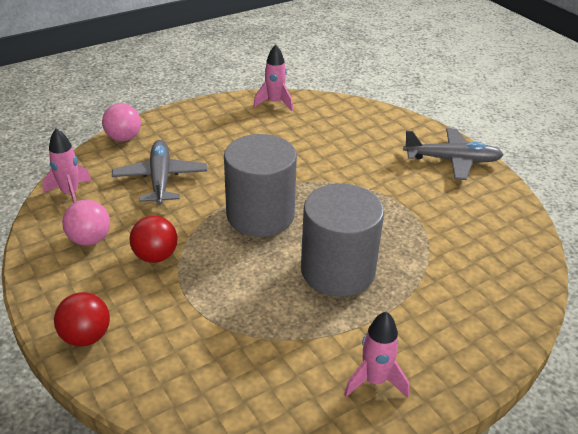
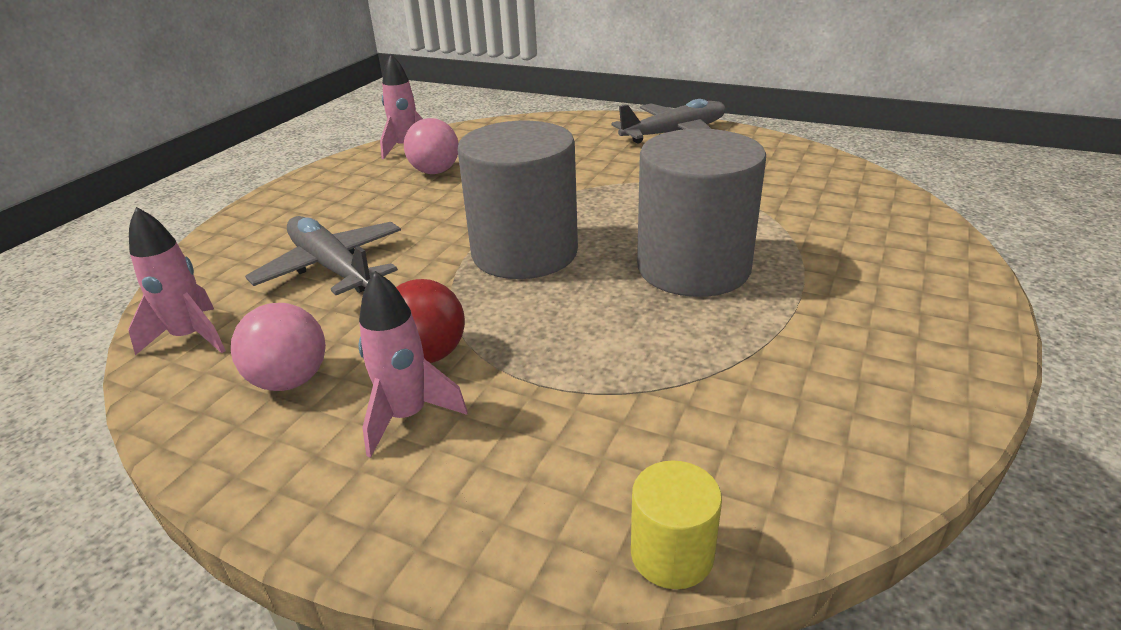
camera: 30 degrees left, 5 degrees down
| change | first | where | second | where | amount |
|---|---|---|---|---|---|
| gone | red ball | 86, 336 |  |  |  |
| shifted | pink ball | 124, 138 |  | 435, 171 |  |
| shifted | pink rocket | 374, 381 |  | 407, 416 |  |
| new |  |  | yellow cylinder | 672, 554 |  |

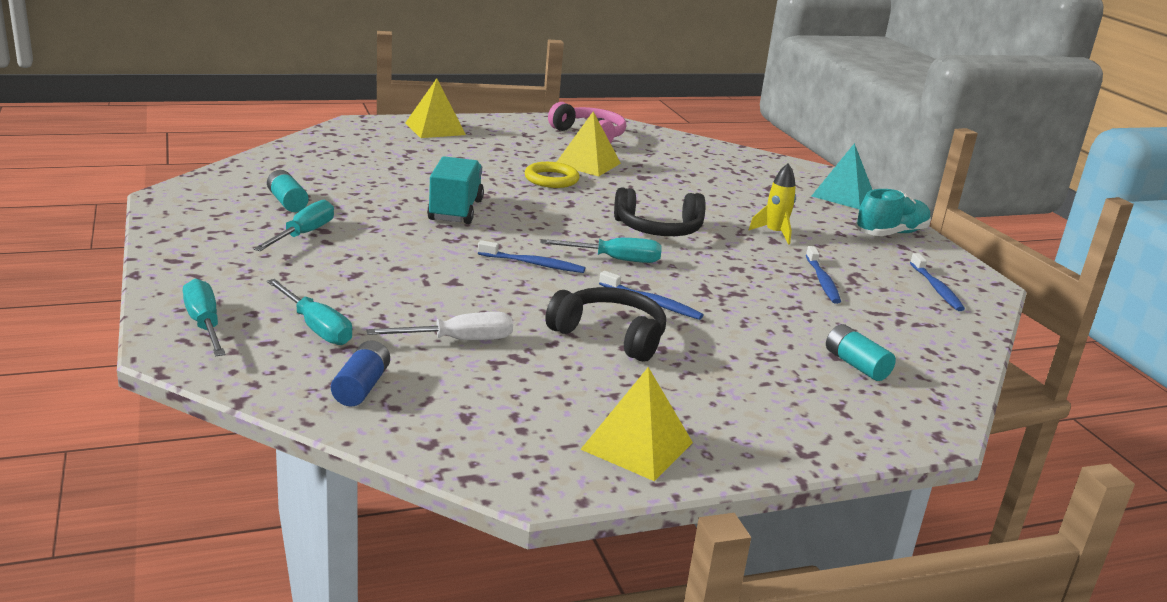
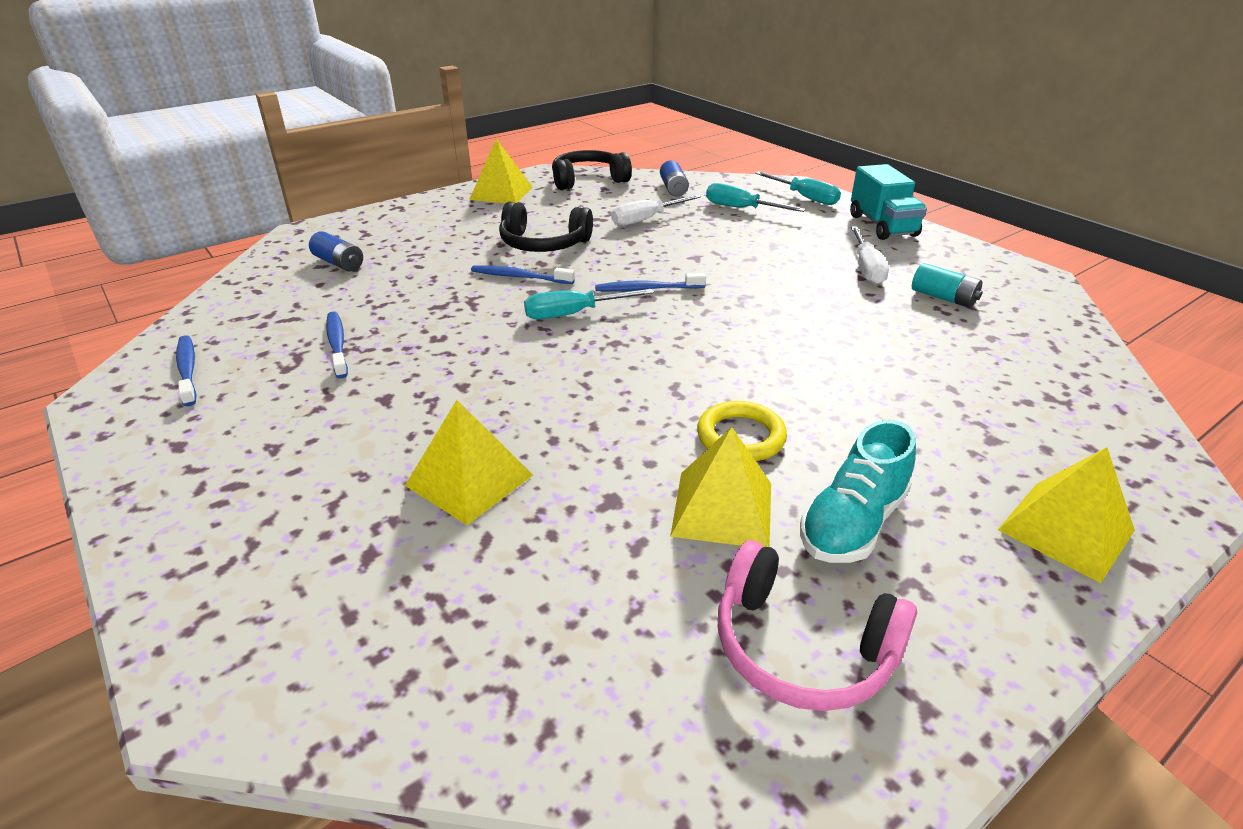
camera: 165 degrees right, 10 degrees up
| change | first | where | second | where | amount |
|---|---|---|---|---|---|
| repainted | turquoise screwdriver | 303, 234 | white screwdriver | 866, 268 |  |
| shifted | turquoise truck | 455, 210 |  | 882, 226 |  |
| shifted | black headphones | 658, 229 |  | 588, 180 |  |
| gone | yellow rocket | 775, 233 |  |  |  |
| gone | turquoise pyramid | 843, 195 |  |  |  |
| repainted | turquoise battery | 856, 365 | blue battery | 339, 263 |  |
| shifted | turquoise shoe | 891, 233 |  | 852, 523 |  |
| new |  |  | yellow pyramid | 469, 480 |  |

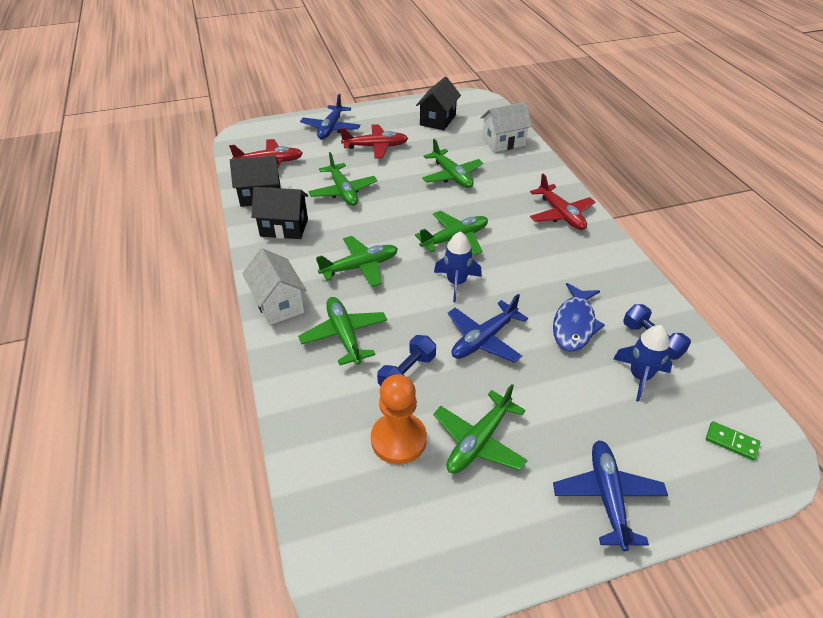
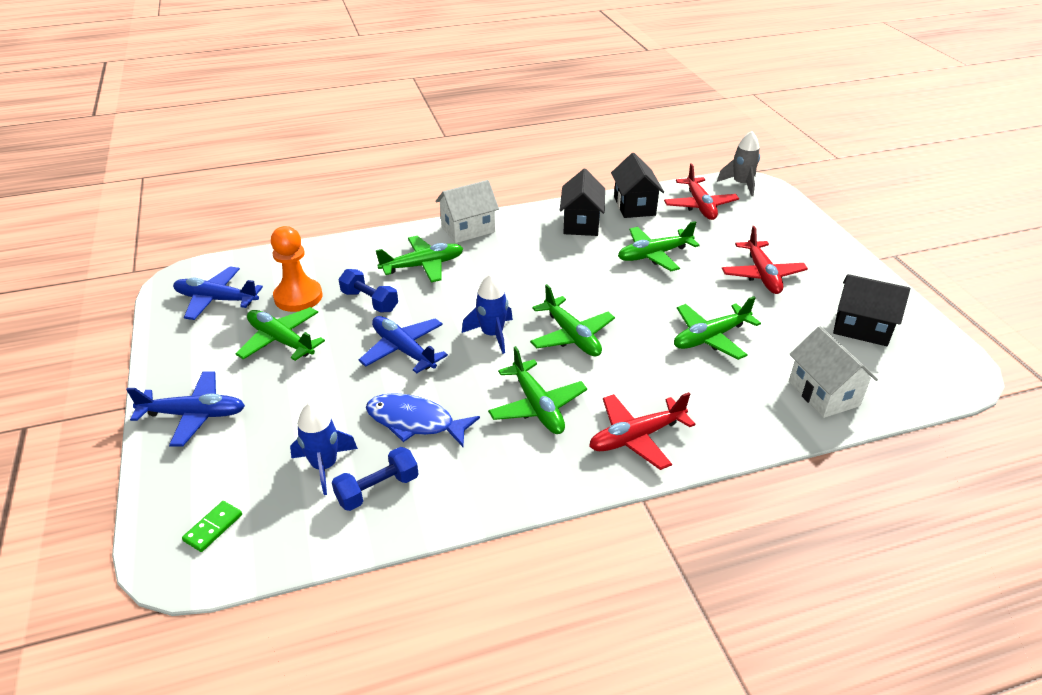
camera: 90 degrees right, 5 degrees down
| change | first | where | second | where | amount |
|---|---|---|---|---|---|
| shifted | blue plane | 331, 128 |  | 216, 300 |  |
| shifted | green plane | 360, 267 |  | 537, 406 |  |
| new |  |  | grey rocket | 741, 184 |  |

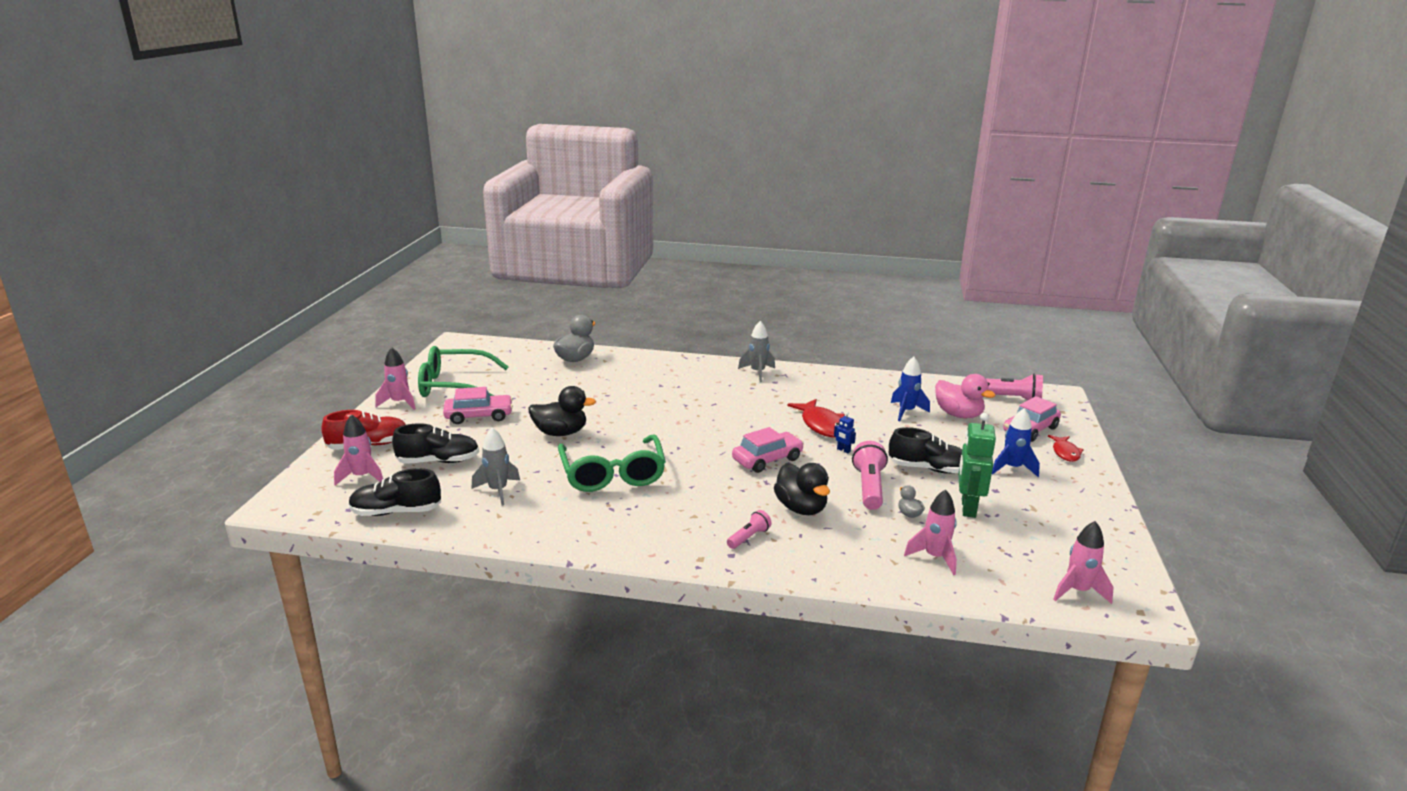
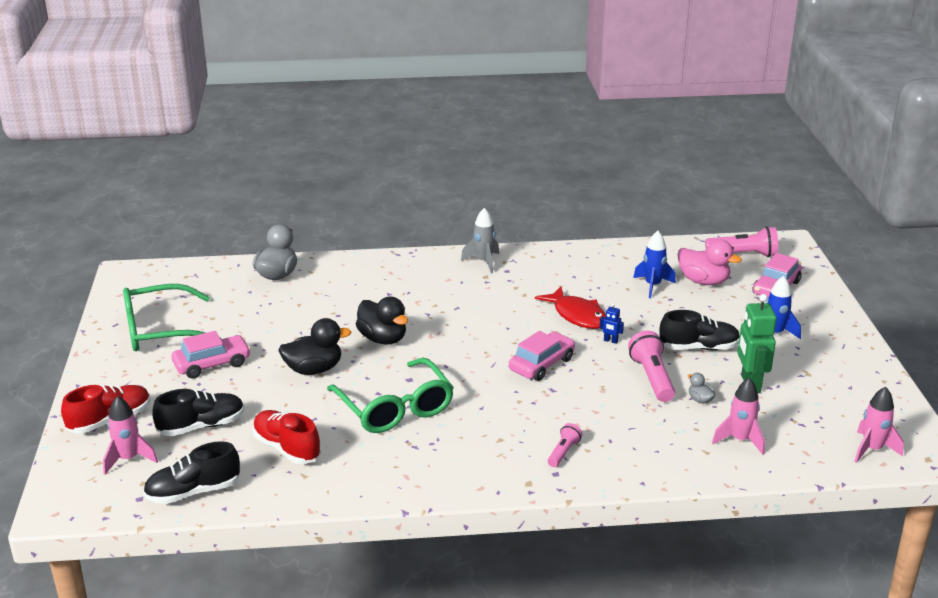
camera: 15 degrees left, 5 degrees up
| change | first | where | second | where | amount |
|---|---|---|---|---|---|
| gone | pink rocket | 399, 403 |  |  |  |
| swapped | grey rocket | 498, 491 | red shoe | 287, 448 |  |
| shifted | black duck | 801, 508 |  | 383, 339 |  |
| gone | red fish | 1065, 453 |  |  |  |

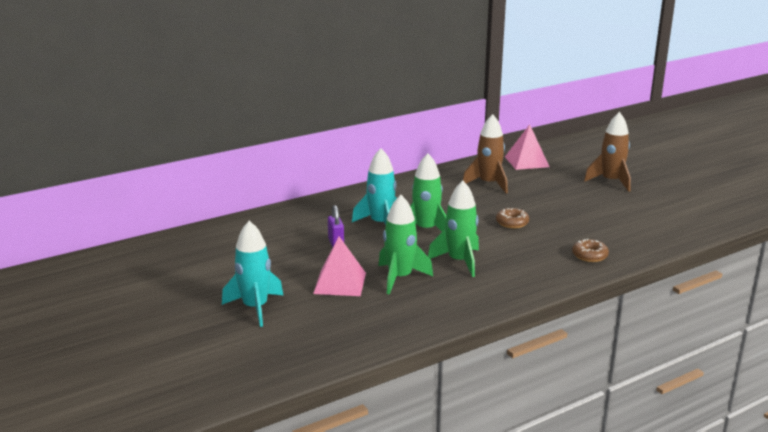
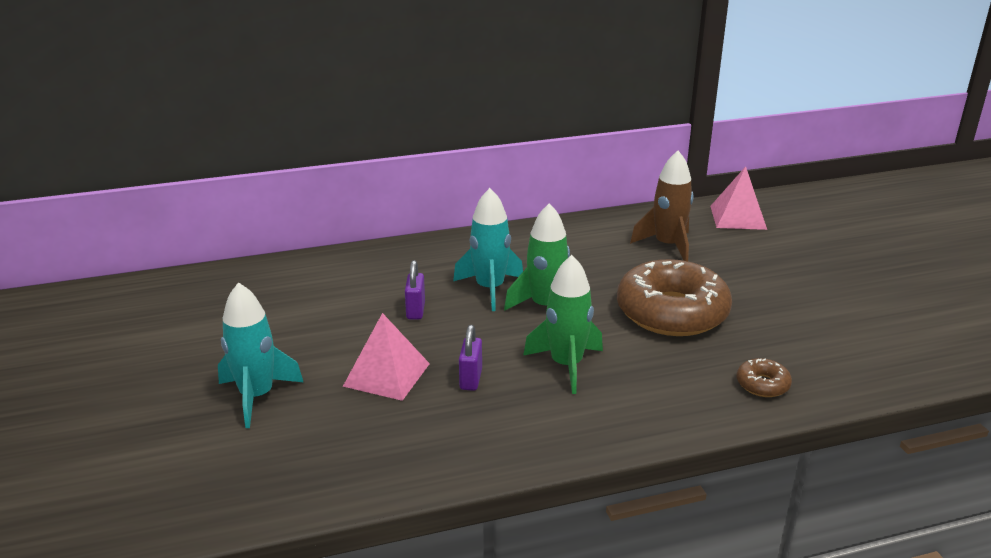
camera: 15 degrees right, 5 degrees up
| change | first | where | second | where | amount |
|---|---|---|---|---|---|
| swapped | green rocket | 400, 278 | purple padlock | 471, 379 |  |
| scaled | brown donut | 512, 223 |  | 672, 312 | x2.37 |
| gone | brown rocket | 611, 181 |  |  |  |

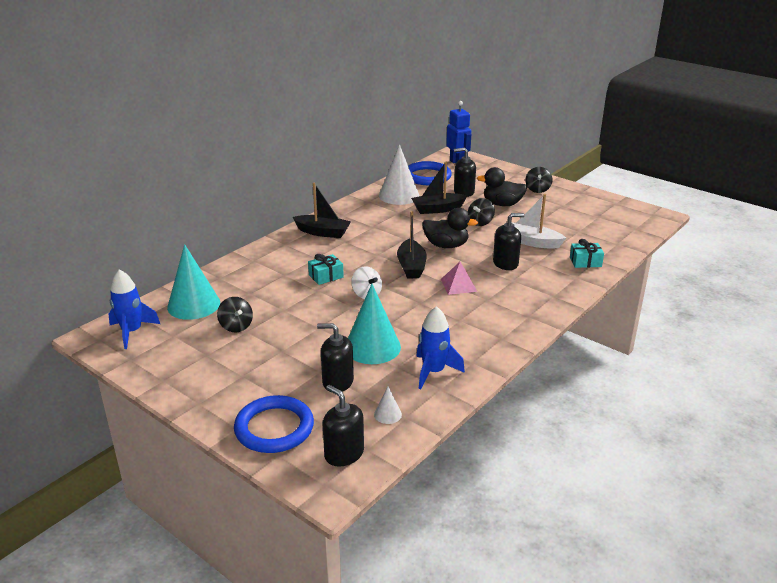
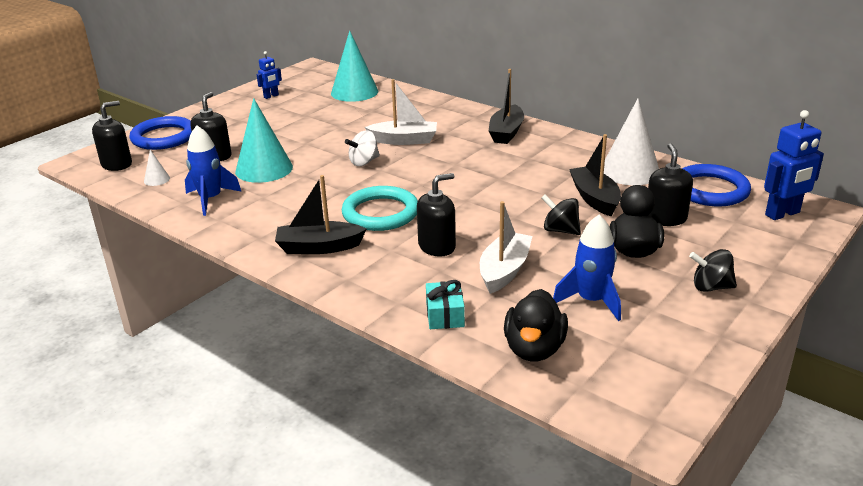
camera: 90 degrees right, 0 degrees up
| change | first | where | second | where | amount |
|---|---|---|---|---|---|
| shifted | blue rocket | 132, 332 |  | 591, 301 |  |
| gone | black spinning top | 236, 326 |  |  |  |
| swapped | turquoise gift | 326, 276 | white boat | 404, 140 |  |
| shifted | black boat | 411, 266 |  | 319, 247 |  |
| shifted | black duck | 446, 245 |  | 534, 349 |  |
| swapped | pink pyramid | 458, 285 | turquoise ring | 380, 213 |  |
| rotated | black soap dispenser | 505, 263 |  | 437, 246 | 105 degrees counterclockwise |
| new |  |  | blue robot | 271, 96 |  |

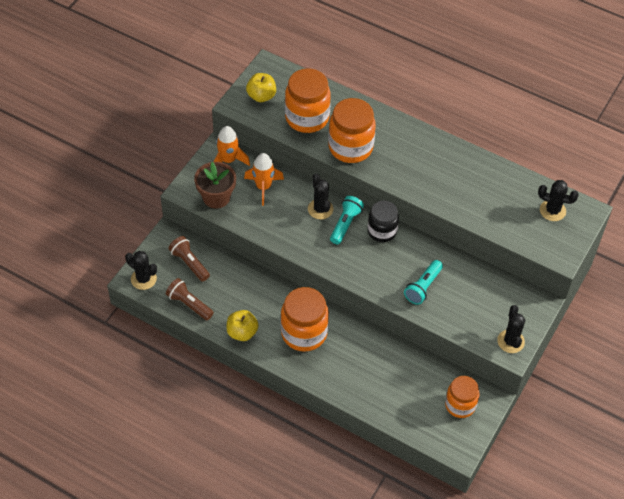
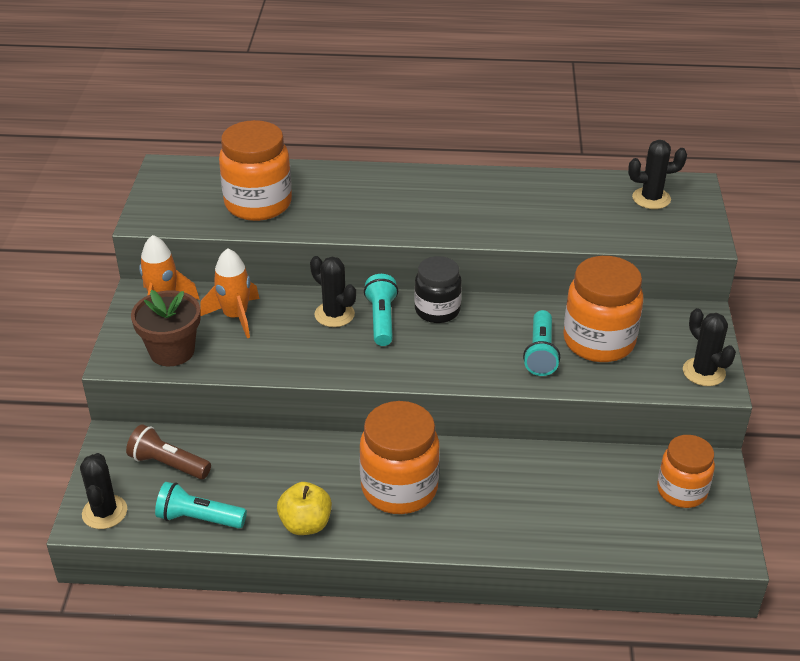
camera: 25 degrees left, 15 degrees down
| change | first | where | second | where | amount |
|---|---|---|---|---|---|
| rotated | black cactus | 143, 279 |  | 104, 512 | 75 degrees clockwise |
| repainted | brown flashlight | 189, 304 | turquoise flashlight | 199, 518 |  |
| gone | yellow apple | 261, 96 |  |  |  |
| shifted | orange jar | 350, 147 |  | 599, 341 |  |

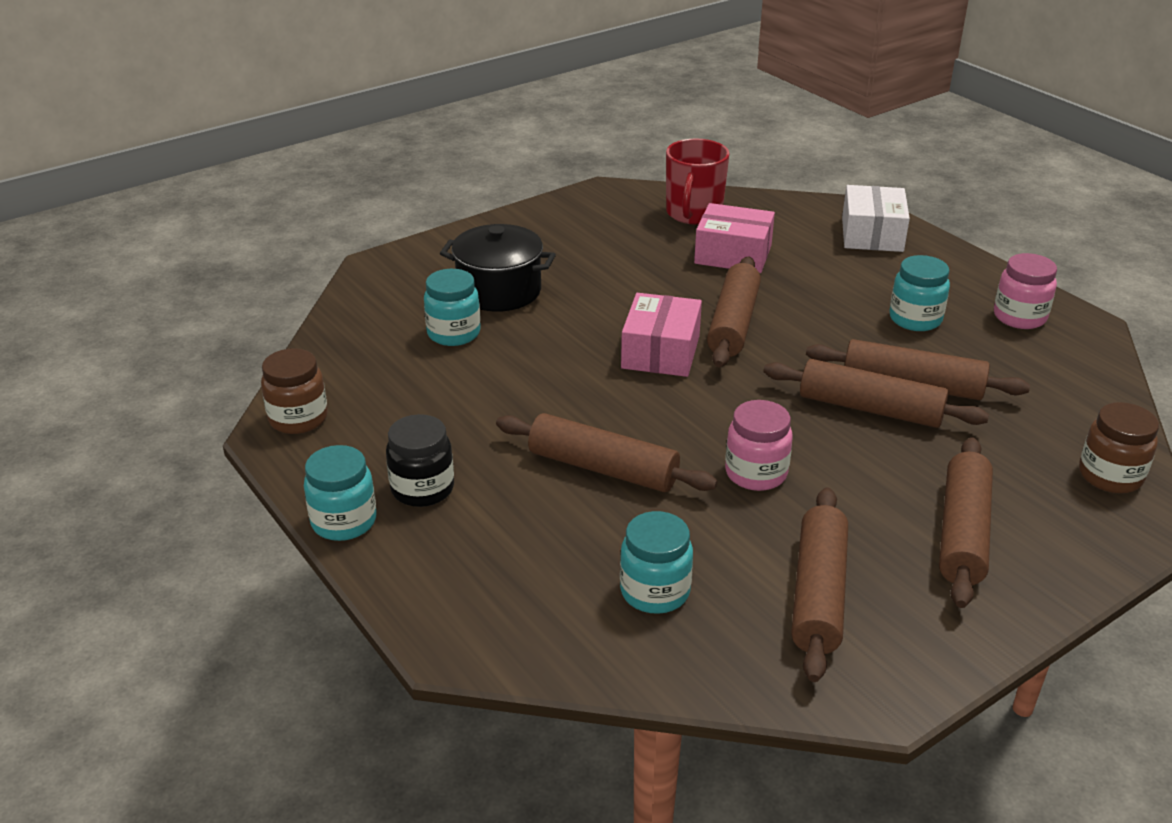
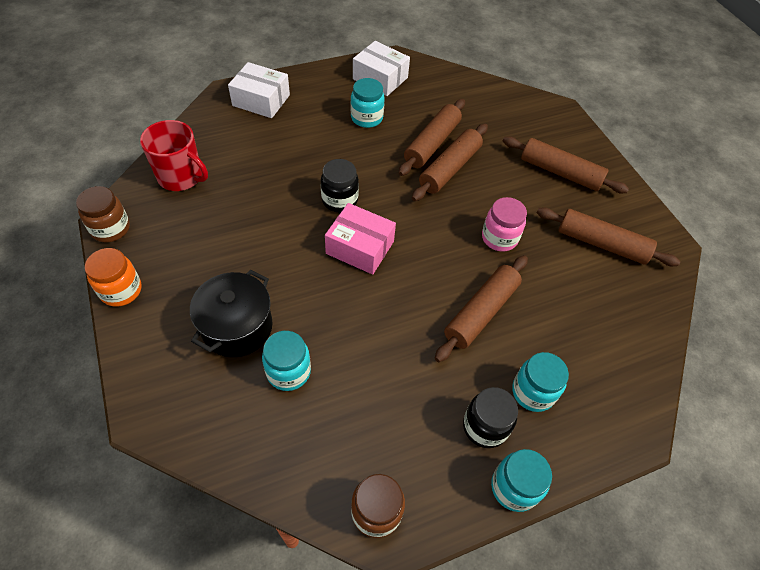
camera: 80 degrees left, 20 degrees up
| change | first | where | second | where | amount |
|---|---|---|---|---|---|
| shifted | turquoise jar | 655, 592 |  | 533, 392 |  |
| gone | pink box | 733, 254 |  |  |  |
| swapped | brown rolling pin | 733, 323 | black jar | 339, 200 |  |
| swapped | pink jar | 1019, 317 | white box | 380, 78 |  |
| shifted | brown jar | 1110, 476 |  | 111, 229 |  |
| new |  |  | orange jar | 121, 290 |  |

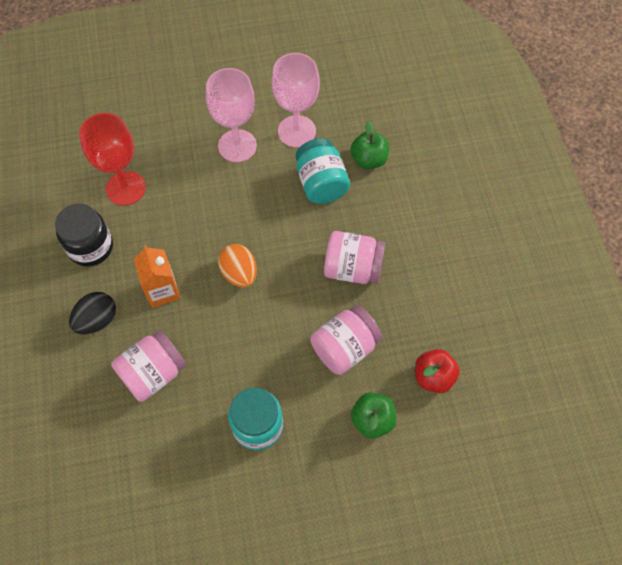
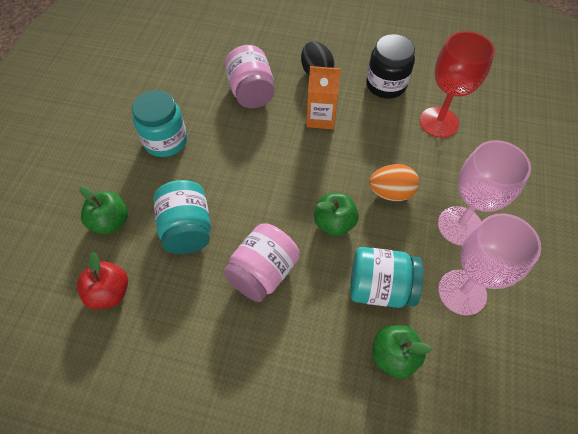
camera: 115 degrees right, 5 degrees down
| change | first | where | second | where | amount |
|---|---|---|---|---|---|
| shifted | orange egg | 239, 273 |  | 390, 192 |  |
| repainted | pink jar | 344, 348 | turquoise jar | 187, 229 |  |
| new |  |  | green apple | 334, 223 |  |

